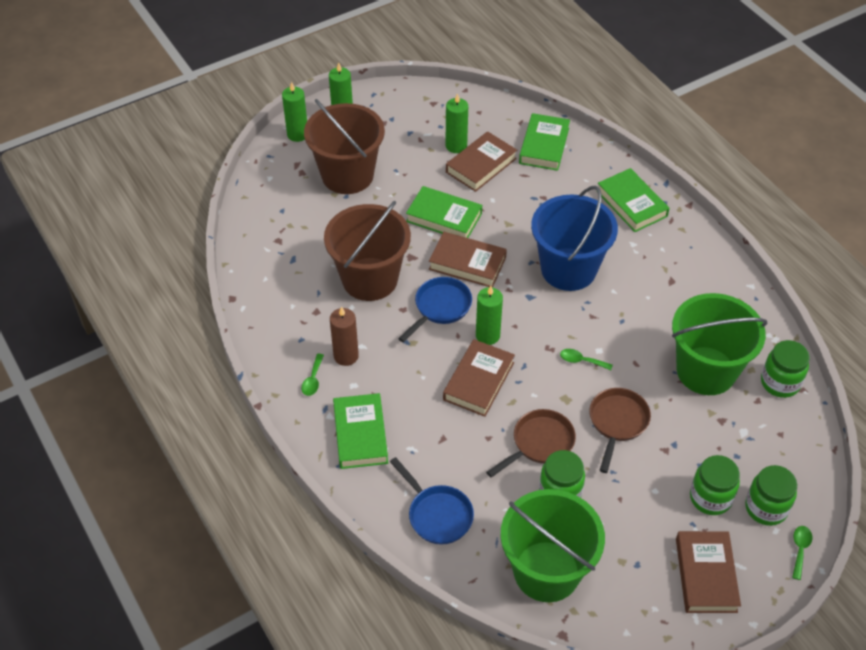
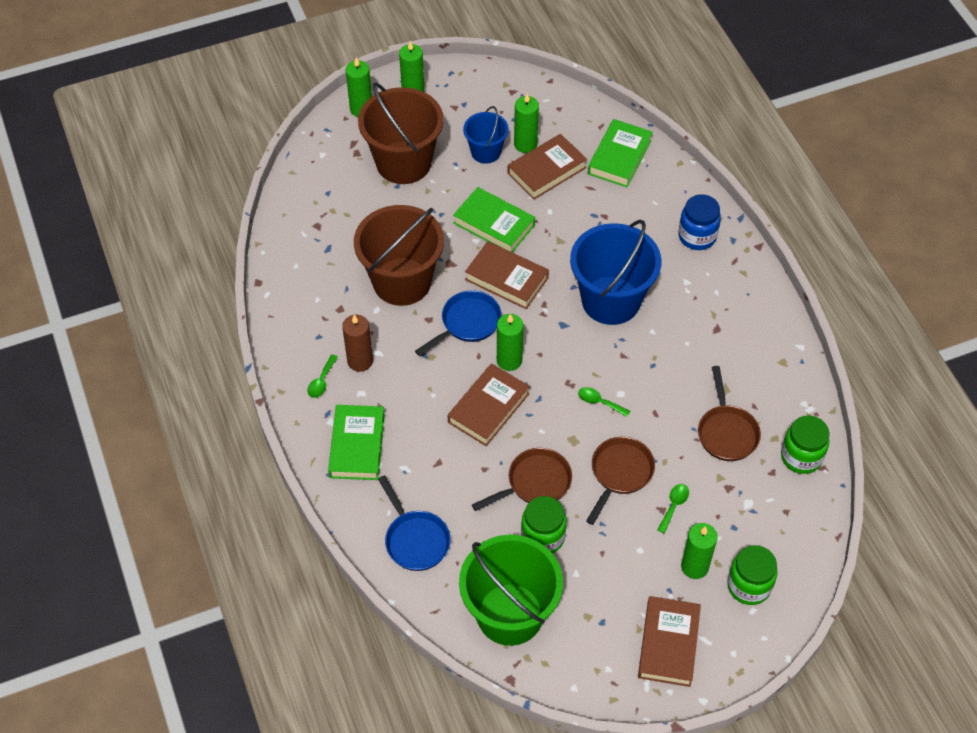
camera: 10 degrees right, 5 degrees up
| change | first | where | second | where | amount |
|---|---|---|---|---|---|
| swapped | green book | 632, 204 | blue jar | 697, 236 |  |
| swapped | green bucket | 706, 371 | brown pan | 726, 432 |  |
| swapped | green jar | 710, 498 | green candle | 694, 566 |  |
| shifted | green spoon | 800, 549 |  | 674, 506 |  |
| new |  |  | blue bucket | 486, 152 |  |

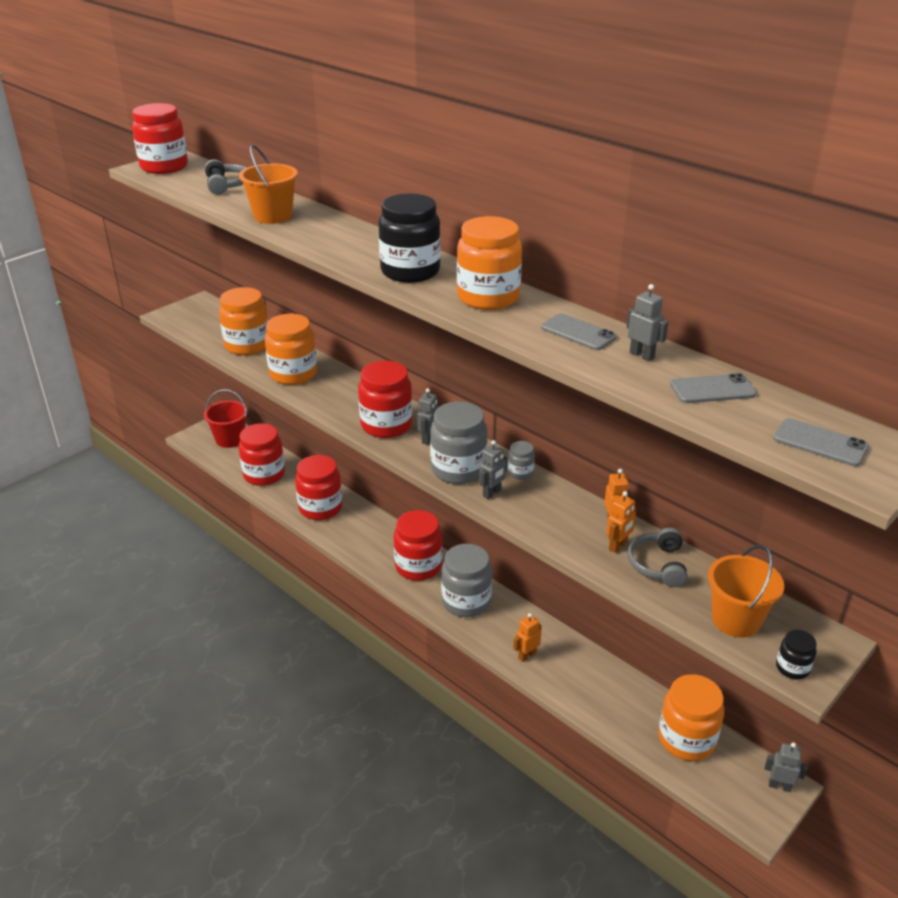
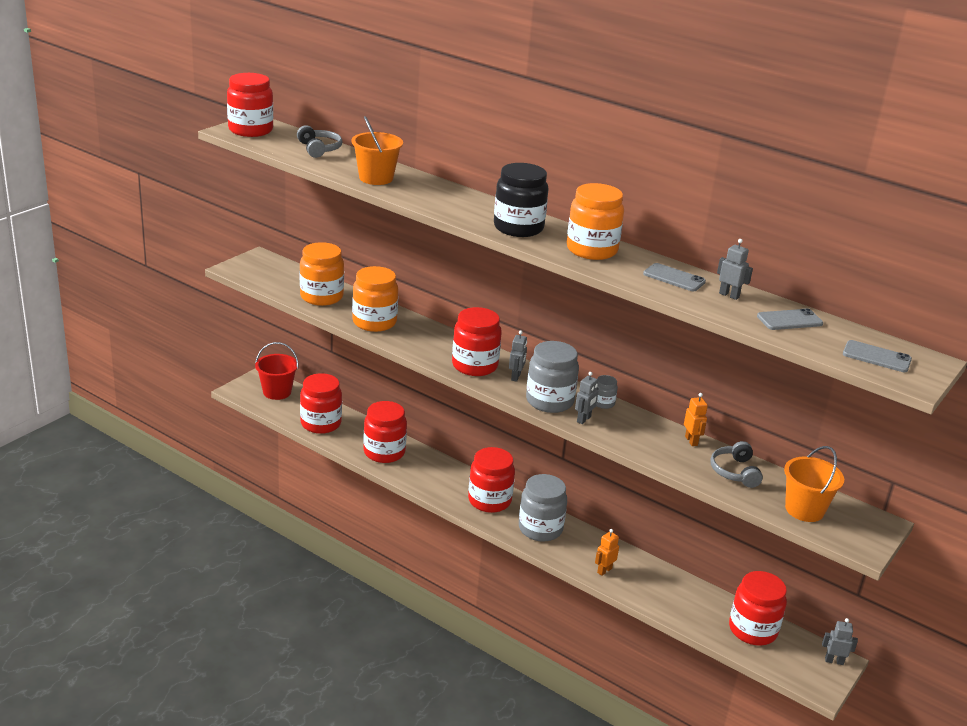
camera: 10 degrees left, 5 degrees down
| change | first | where | second | where | amount |
|---|---|---|---|---|---|
| gone | orange robot | 618, 546 |  |  |  |
| repainted | orange jar | 686, 739 | red jar | 752, 630 |  |
| gone | black jar | 792, 668 |  |  |  |

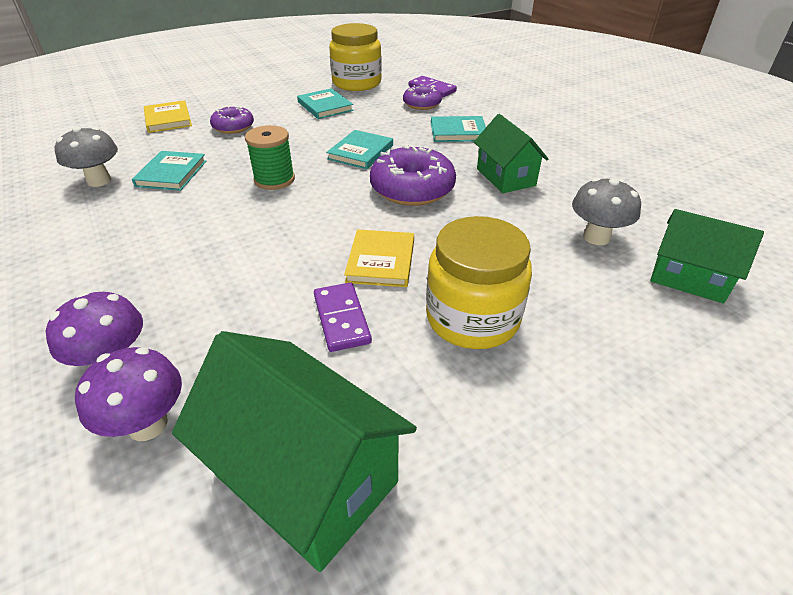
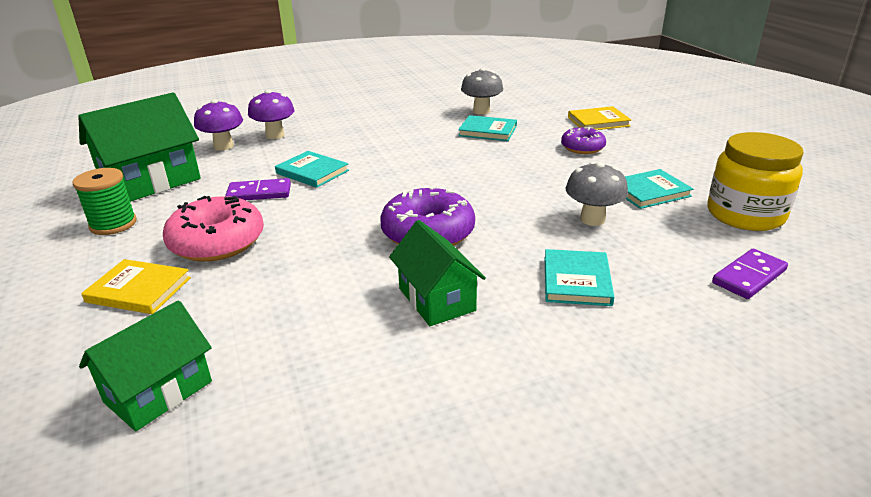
camera: 100 degrees right, 10 degrees down
| change | first | where | second | where | amount |
|---|---|---|---|---|---|
| shifted | green spool | 274, 180 |  | 113, 224 |  |
| shifted | turquoise book | 360, 152 |  | 312, 172 |  |
| shifted | yellow book | 381, 261 |  | 139, 290 |  |
| gone | purple donut | 422, 104 |  |  |  |
| swapped | yellow jar | 472, 318 | pink donut | 217, 242 |  |
| rotated | green house | 505, 177 |  | 436, 299 | 75 degrees clockwise |
| shifted | grey mushroom | 596, 237 |  | 592, 219 |  |

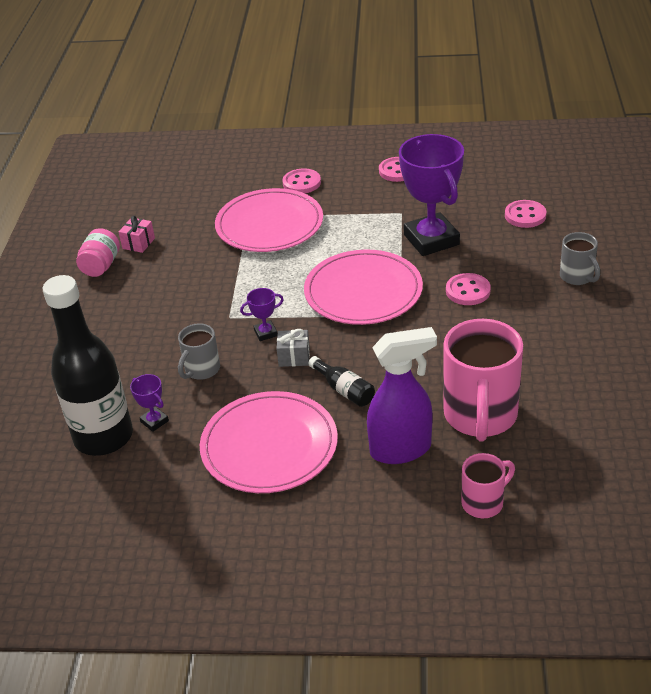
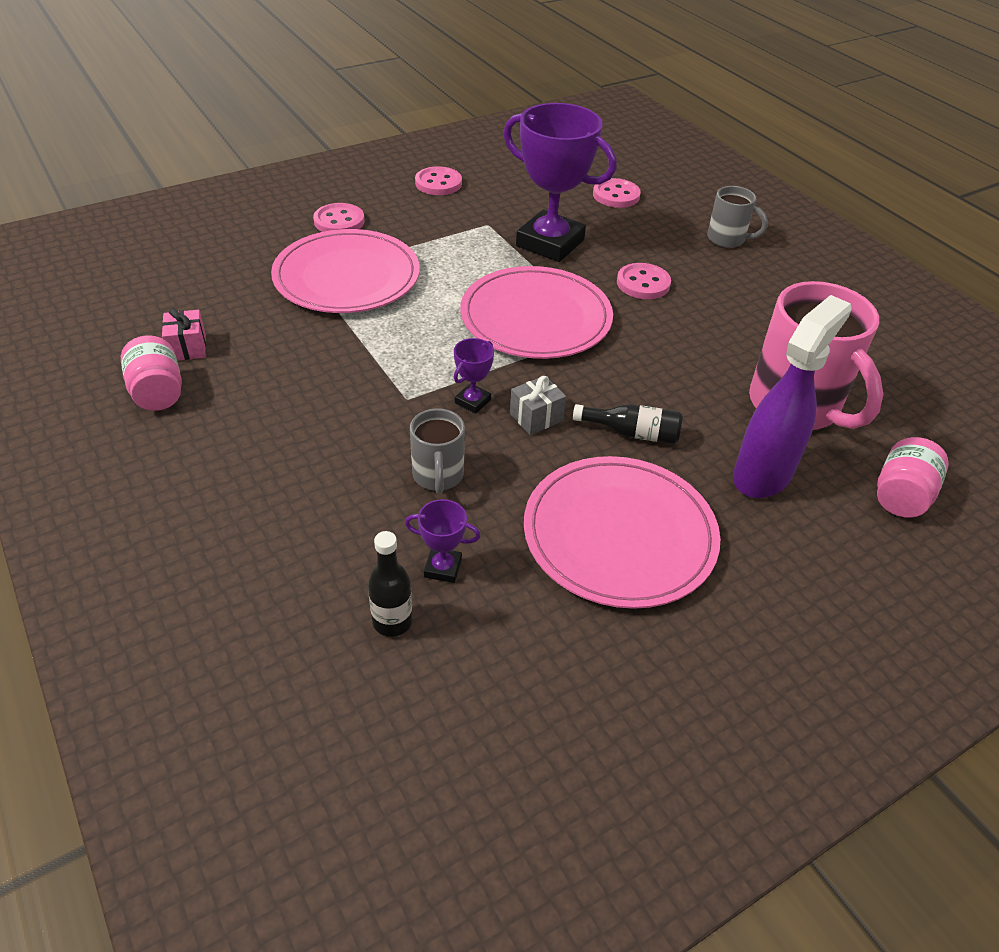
camera: 40 degrees left, 5 degrees up
| change | first | where | second | where | amount |
|---|---|---|---|---|---|
| scaled | black bottle | 103, 437 |  | 392, 621 | x0.42 |
| swapped | pink mug | 484, 502 | pink jar | 901, 496 |  |

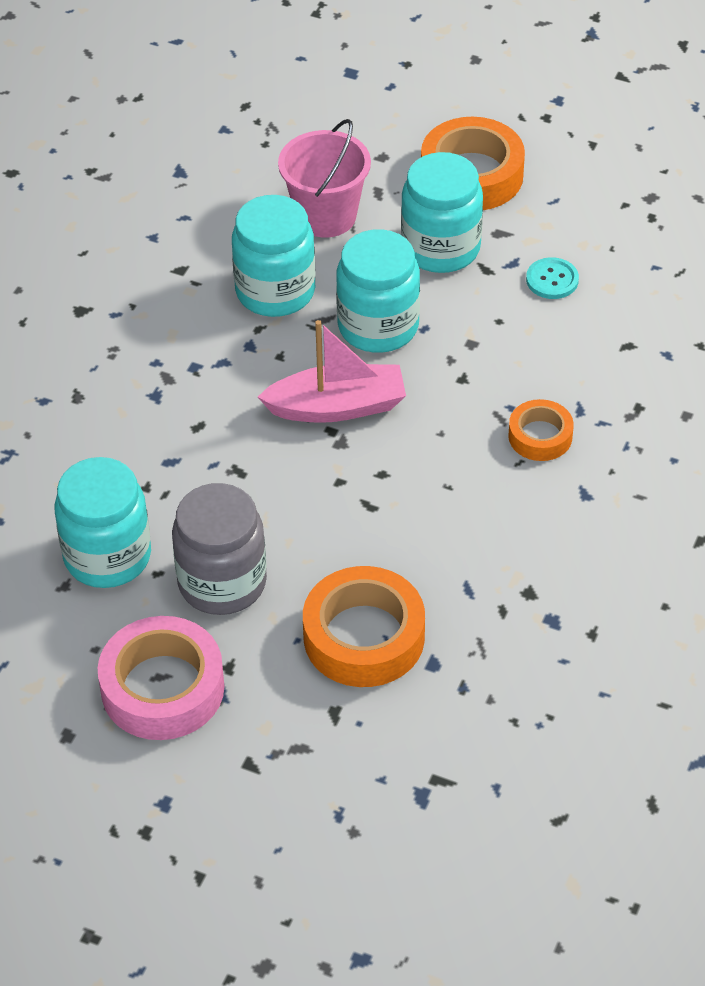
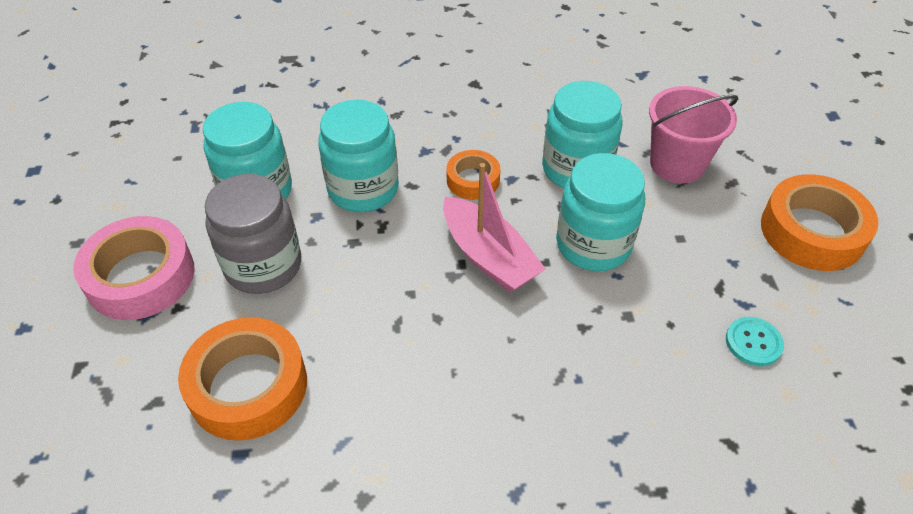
camera: 60 degrees right, 0 degrees up
| change | first | where | second | where | amount |
|---|---|---|---|---|---|
| shifted | turquoise jar | 441, 248 |  | 363, 189 |  |
| shifted | orange tape | 540, 436 |  | 473, 180 |  |

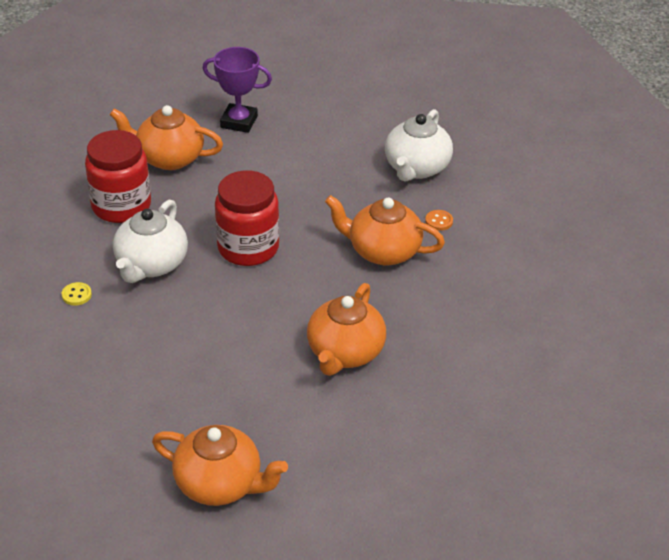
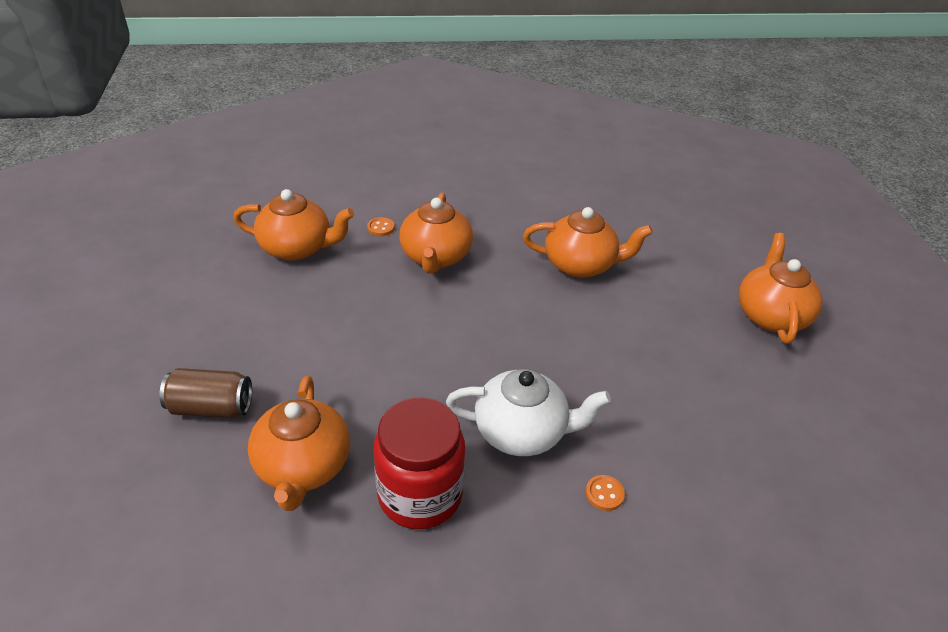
camera: 105 degrees left, 0 degrees up
| change | first | where | second | where | amount |
|---|---|---|---|---|---|
| repainted | yellow button | 76, 295 | orange button | 604, 494 |  |
| swapped | purple trophy | 239, 122 | brown can | 211, 407 |  |
| gone | red jar | 248, 248 |  |  |  |
| repainted | white teapot | 416, 168 | orange teapot | 297, 248 |  |

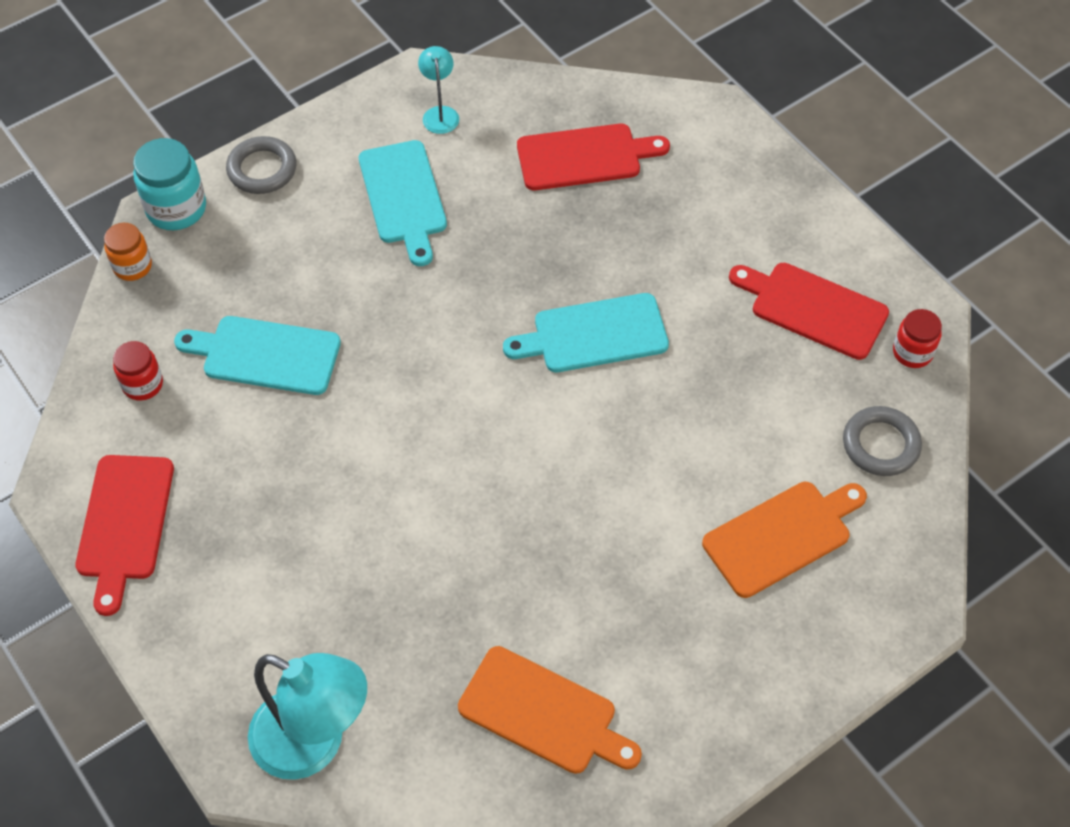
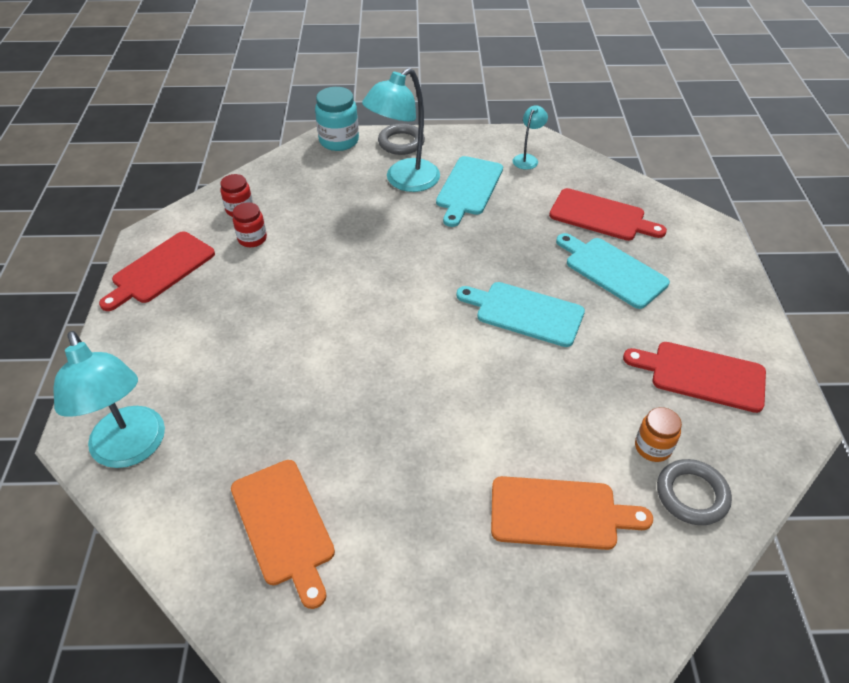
camera: 35 degrees right, 10 degrees down
| change | first | where | second | where | amount |
|---|---|---|---|---|---|
| shifted | orange jar | 132, 266 |  | 652, 447 |  |
| shifted | turquoise cutting board | 265, 355 |  | 612, 270 |  |
| rotated | red cutting board | 813, 308 |  | 702, 375 | 45 degrees counterclockwise |
| shifted | red jar | 912, 352 |  | 252, 239 |  |
| new |  |  | turquoise lamp | 404, 181 |  |

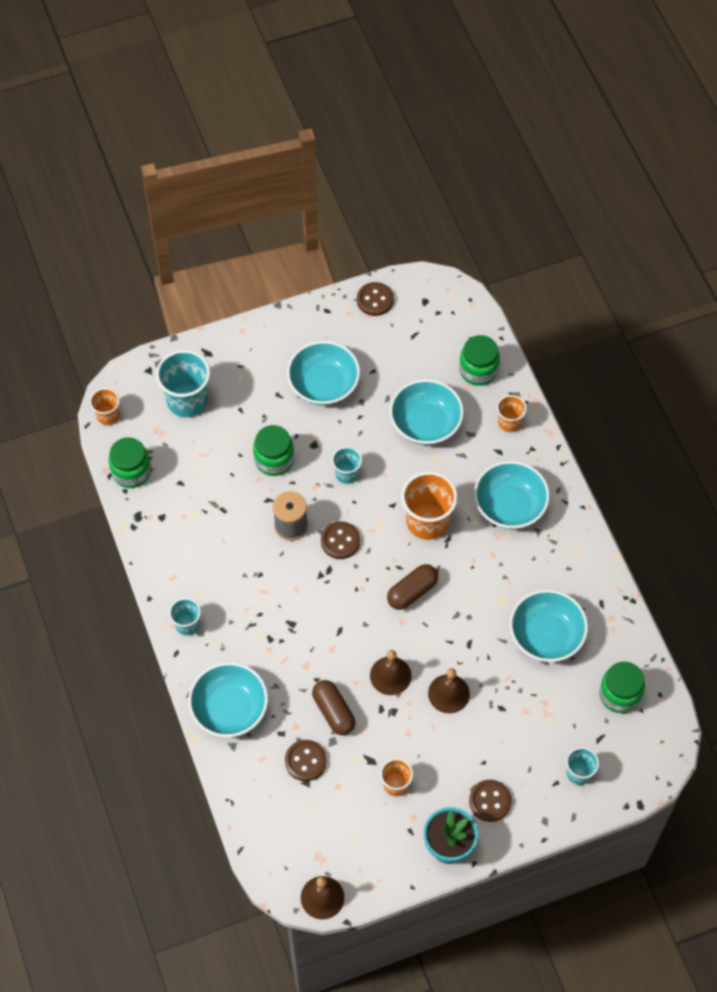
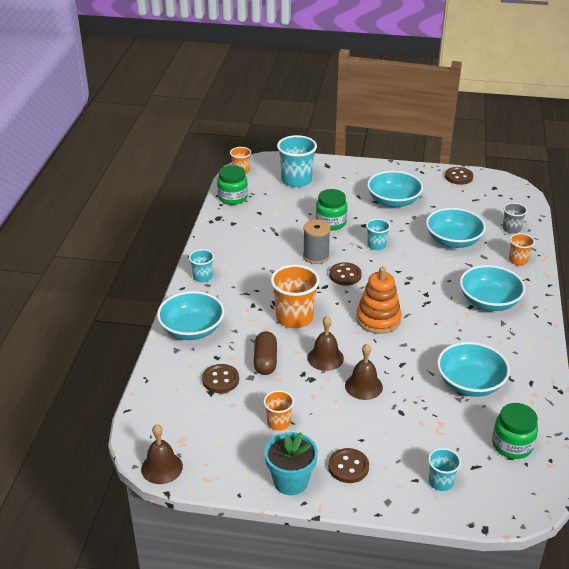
camera: 30 degrees right, 25 degrees down
| change | first | where | second | where | amount |
|---|---|---|---|---|---|
| swapped | brown capsule | 412, 592 | orange stacking toy | 378, 319 |  |
| shifted | orange cup | 427, 521 |  | 294, 318 |  |
| swapped | green jar | 478, 370 | grey cup | 511, 229 |  |

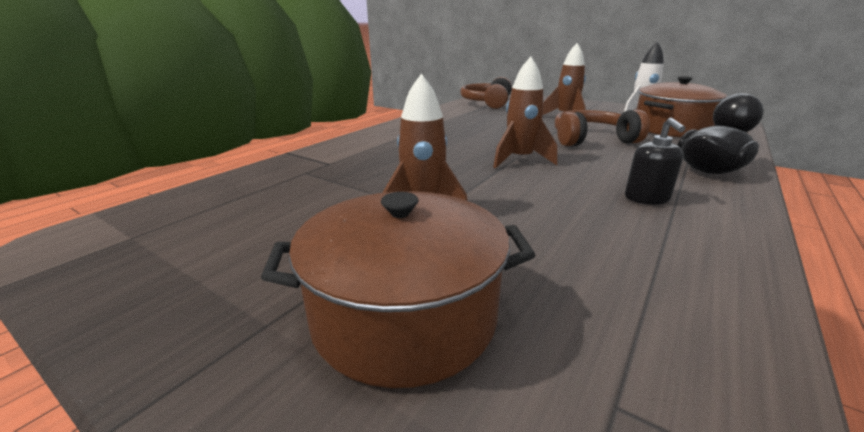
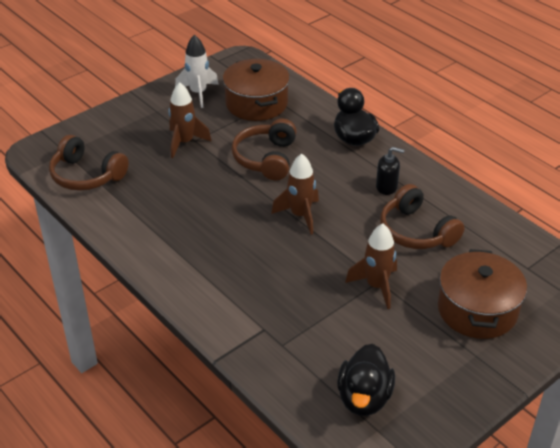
camera: 75 degrees left, 15 degrees up
| change | first | where | second | where | amount |
|---|---|---|---|---|---|
| new |  |  | black duck | 364, 398 |  |
| new |  |  | brown headphones | 416, 231 |  |

